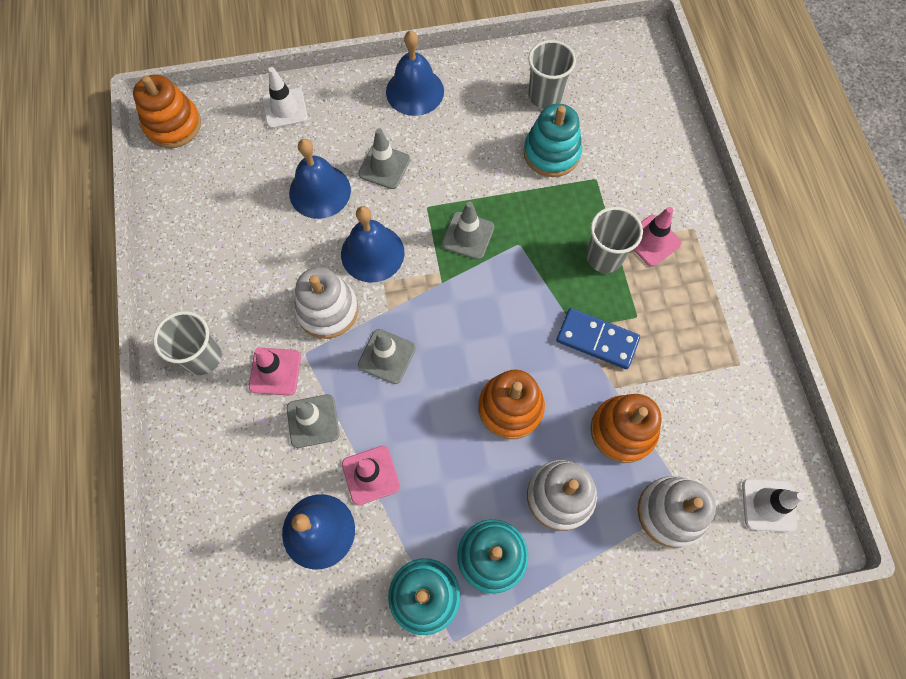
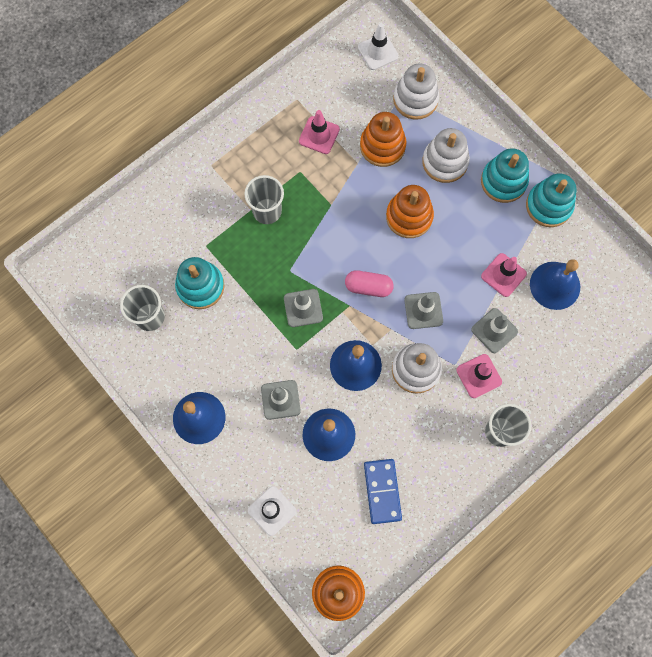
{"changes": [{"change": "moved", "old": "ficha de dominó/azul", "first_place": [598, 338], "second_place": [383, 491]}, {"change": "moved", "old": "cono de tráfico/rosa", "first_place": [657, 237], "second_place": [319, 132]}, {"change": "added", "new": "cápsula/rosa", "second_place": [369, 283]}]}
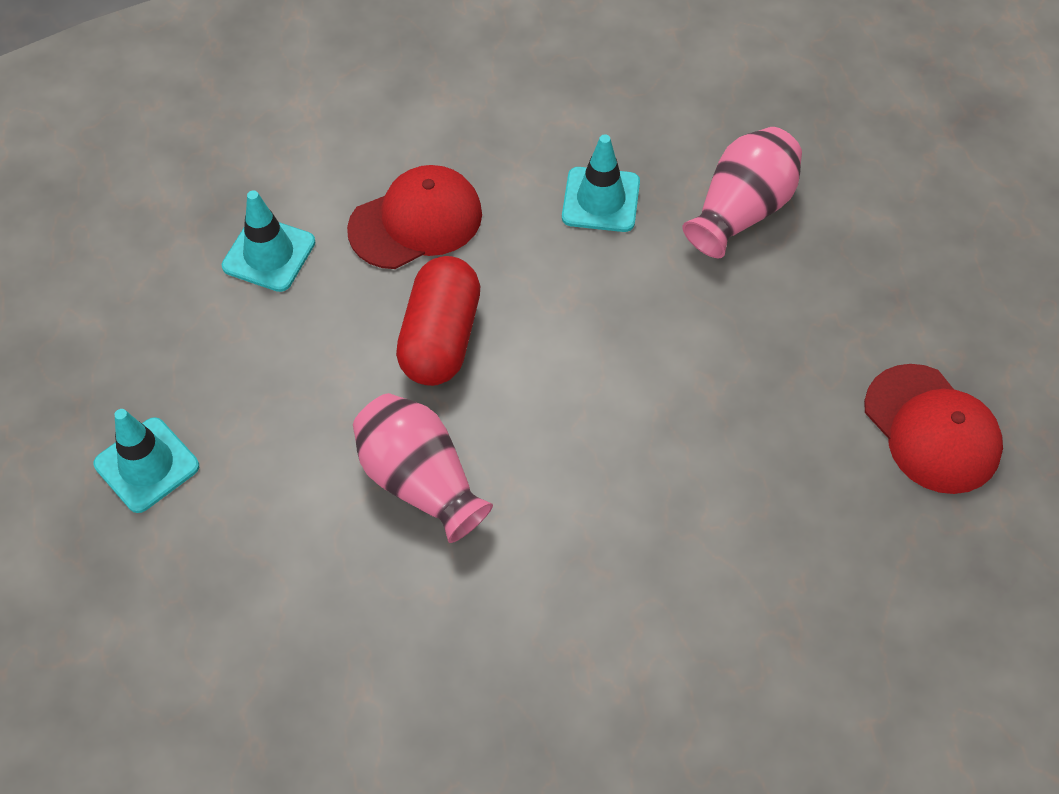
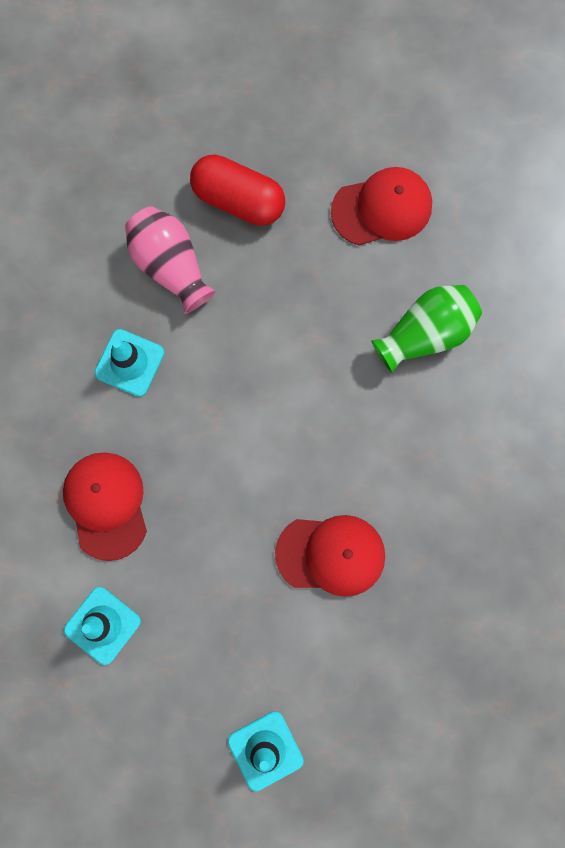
{"changes": [{"change": "replaced", "old": "florero/rosa", "new": "gorra/rojo", "first_place": [423, 468], "second_place": [330, 556]}, {"change": "moved", "old": "cápsula/rojo", "first_place": [438, 321], "second_place": [237, 190]}, {"change": "added", "new": "florero/verde", "second_place": [426, 329]}]}
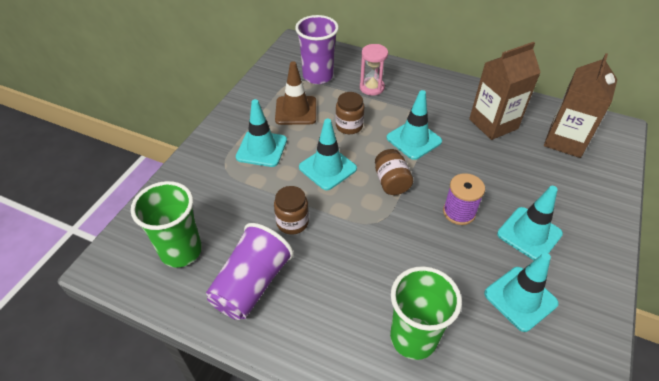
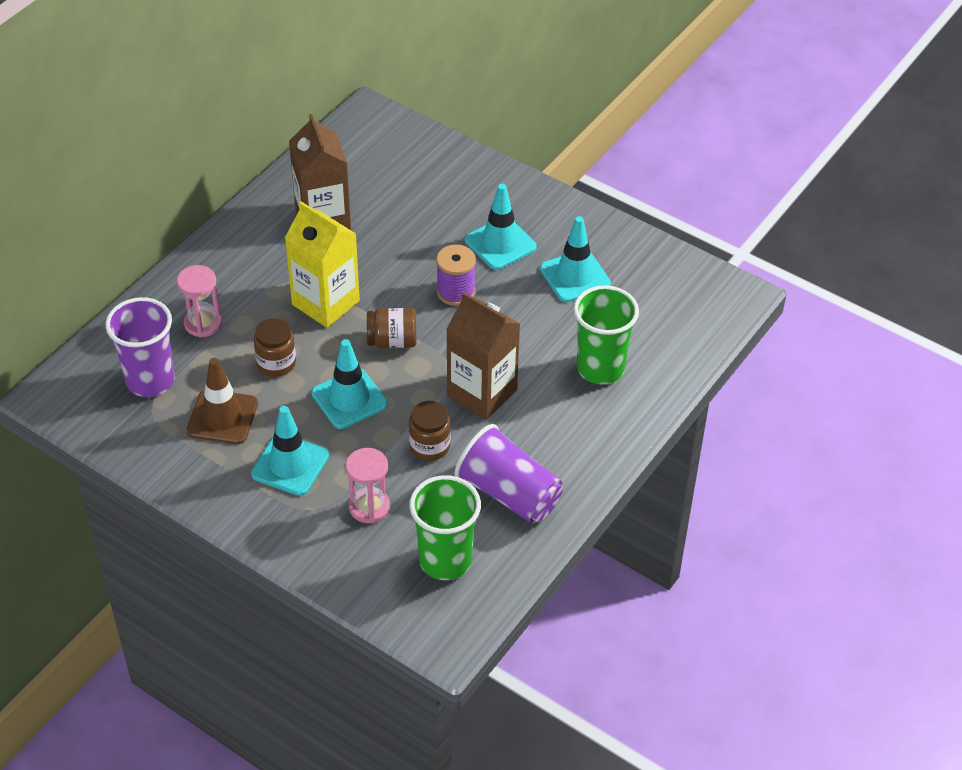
{"changes": [{"change": "replaced", "old": "cono de tráfico/turquesa", "new": "cartón de leche/amarillo", "first_place": [414, 125], "second_place": [322, 265]}, {"change": "moved", "old": "cartón de leche/marrón", "first_place": [581, 105], "second_place": [483, 356]}, {"change": "added", "new": "reloj de arena/rosa", "second_place": [368, 485]}]}
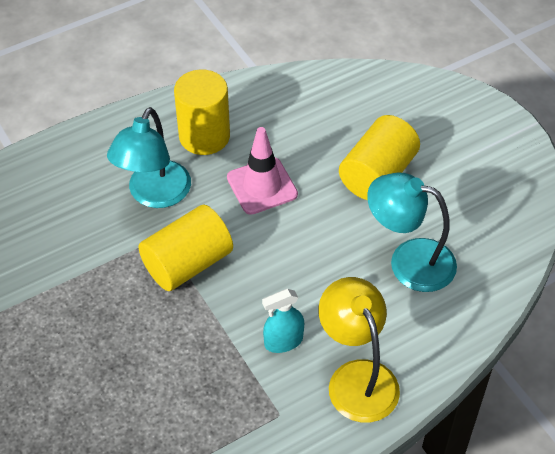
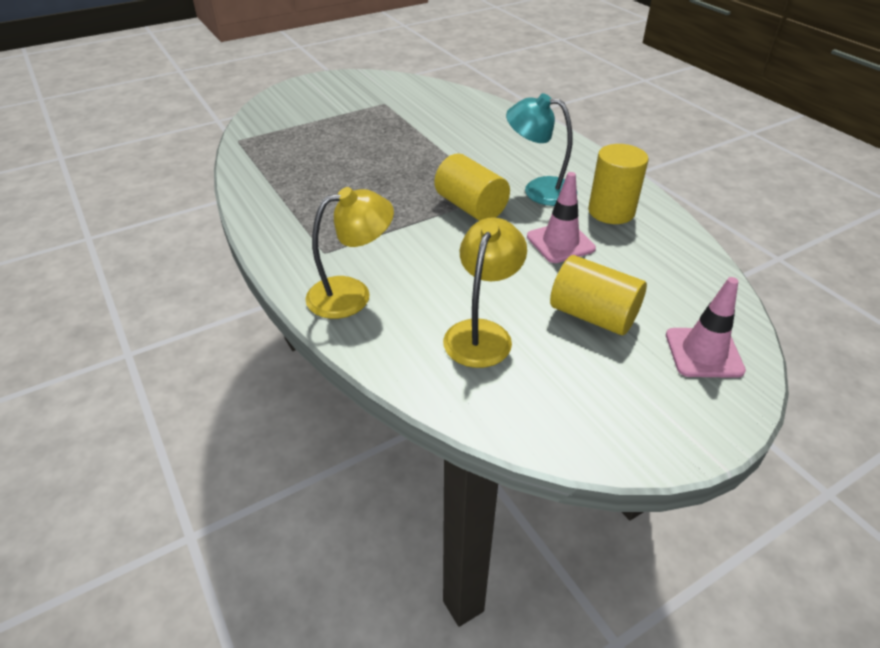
{"changes": [{"change": "removed", "old": "pulverizador/turquesa", "first_place": [283, 321]}, {"change": "recoloured", "old": "lámpara/turquesa", "new": "lámpara/amarillo", "first_place": [412, 232], "second_place": [485, 292]}, {"change": "added", "new": "cono de tráfico/rosa", "second_place": [706, 327]}]}
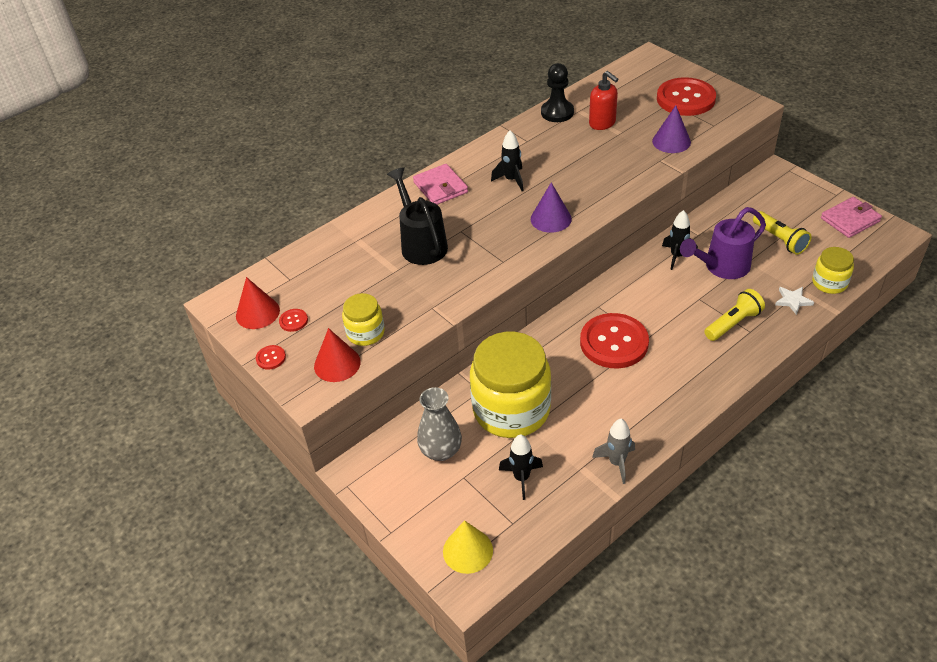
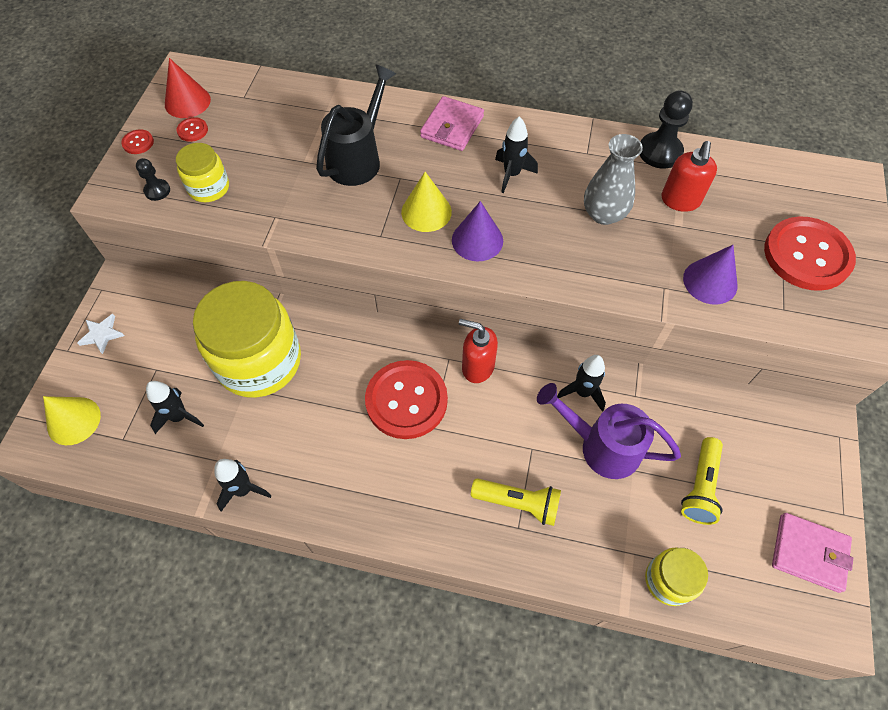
{"changes": [{"change": "replaced", "old": "cono/rojo", "new": "peón/negro", "first_place": [337, 355], "second_place": [153, 179]}, {"change": "moved", "old": "florero/gris", "first_place": [439, 424], "second_place": [613, 179]}, {"change": "recoloured", "old": "cohete/gris", "new": "cohete/negro", "first_place": [613, 451], "second_place": [243, 485]}, {"change": "moved", "old": "estrella/blanco", "first_place": [794, 301], "second_place": [100, 334]}, {"change": "added", "new": "cono/amarillo", "second_place": [426, 202]}, {"change": "added", "new": "dispensador de jabón/rojo", "second_place": [478, 351]}]}
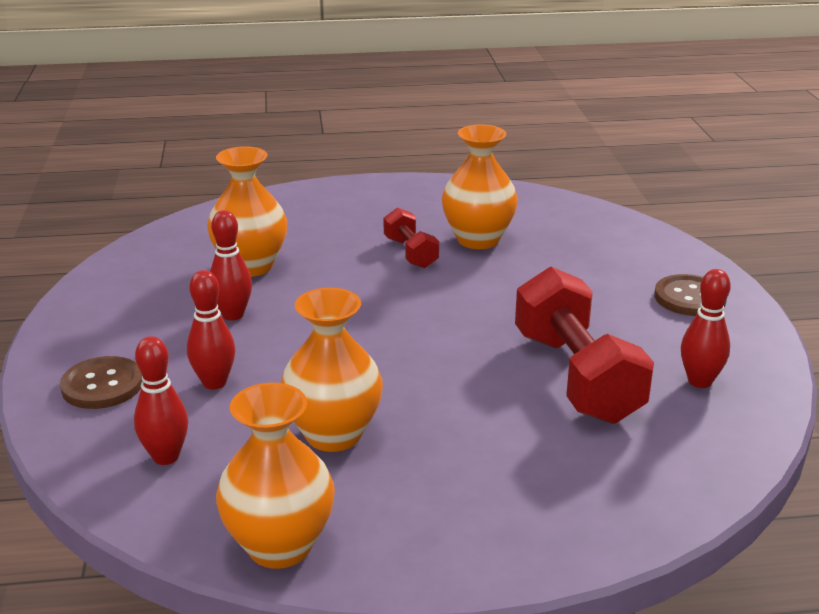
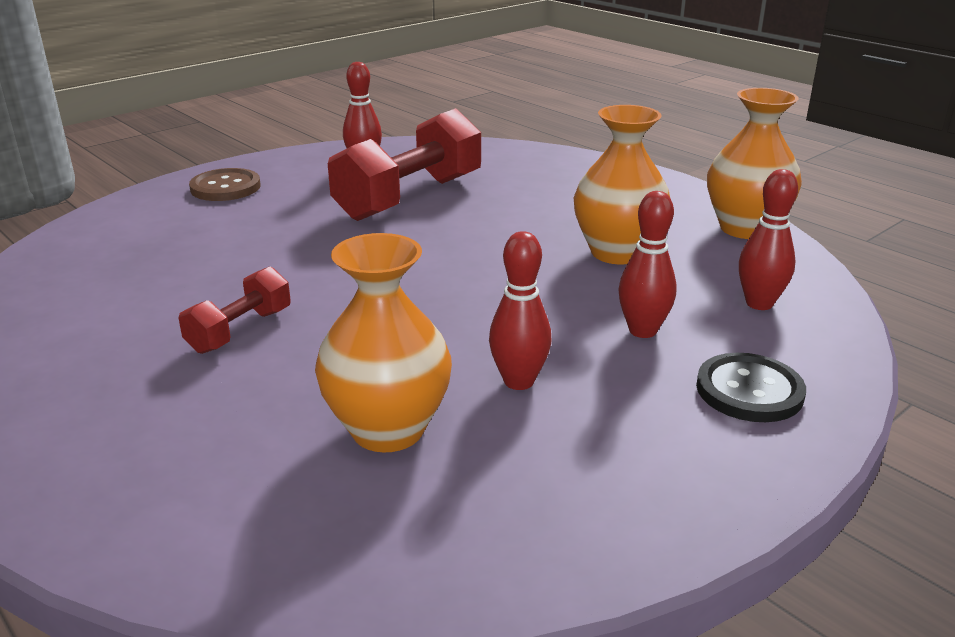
{"changes": [{"change": "recoloured", "old": "botón/marrón", "new": "botón/negro", "first_place": [101, 382], "second_place": [751, 387]}, {"change": "removed", "old": "florero/naranja", "first_place": [480, 186]}]}
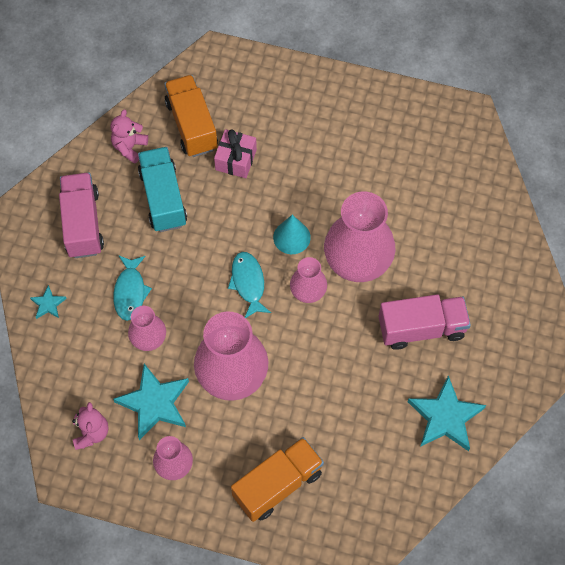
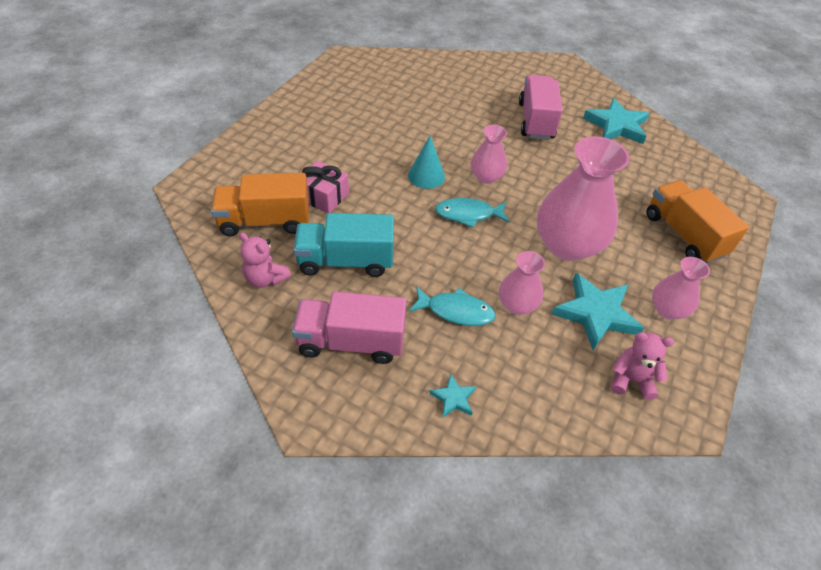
{"changes": [{"change": "removed", "old": "florero/rosa", "first_place": [359, 237]}]}
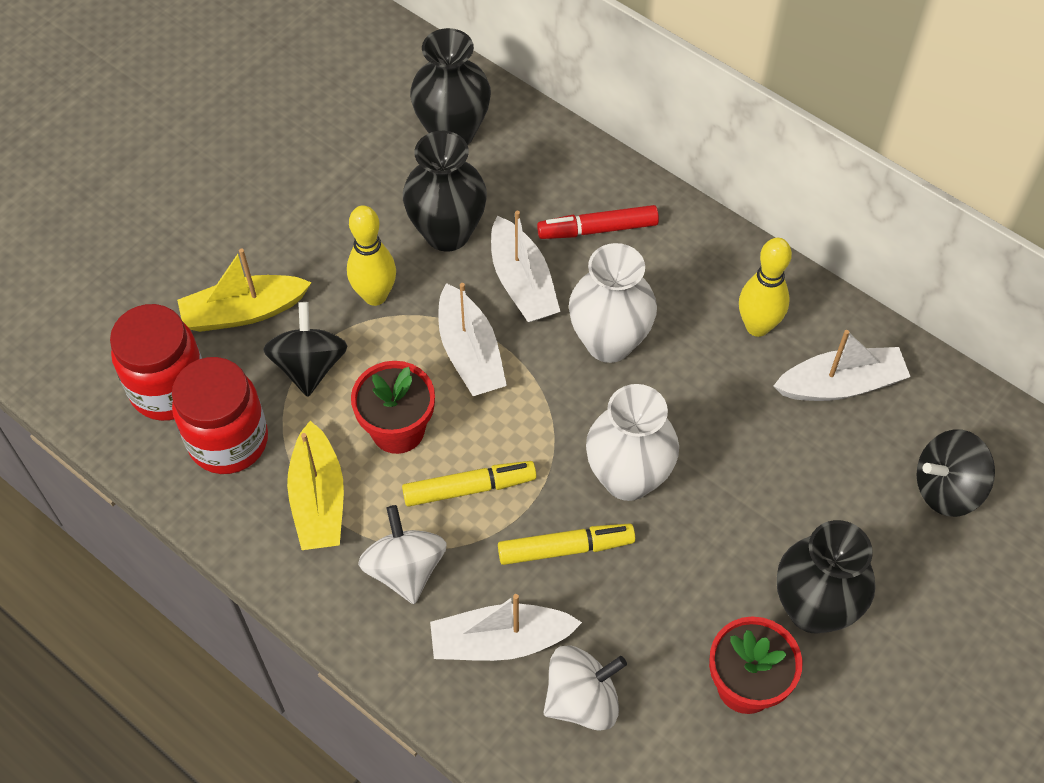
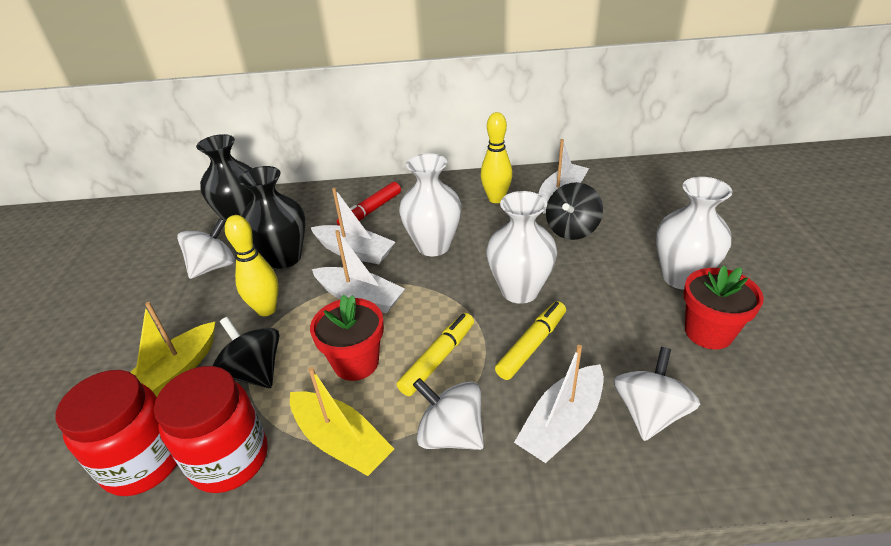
{"changes": [{"change": "recoloured", "old": "florero/negro", "new": "florero/blanco", "first_place": [826, 576], "second_place": [694, 233]}, {"change": "moved", "old": "peonza/negro", "first_place": [955, 473], "second_place": [574, 211]}, {"change": "added", "new": "peonza/blanco", "second_place": [206, 248]}]}
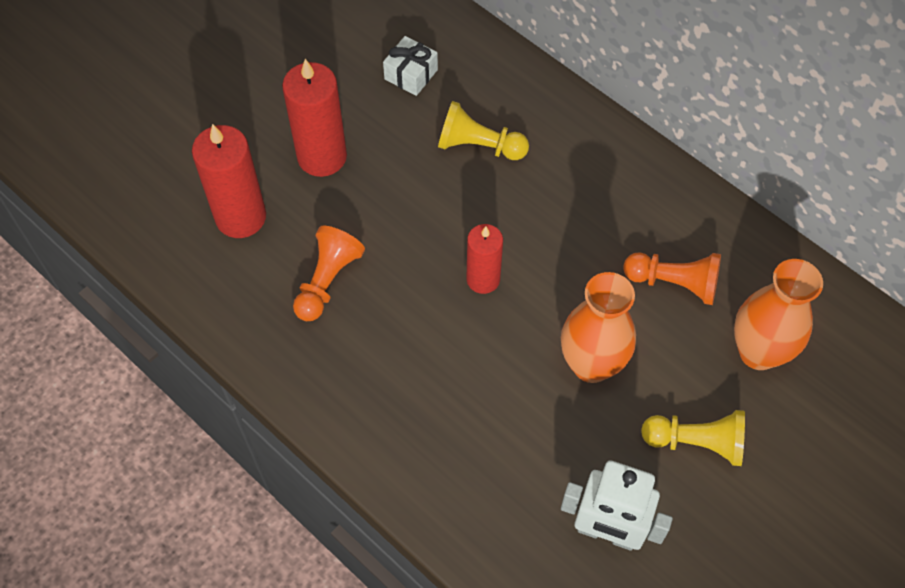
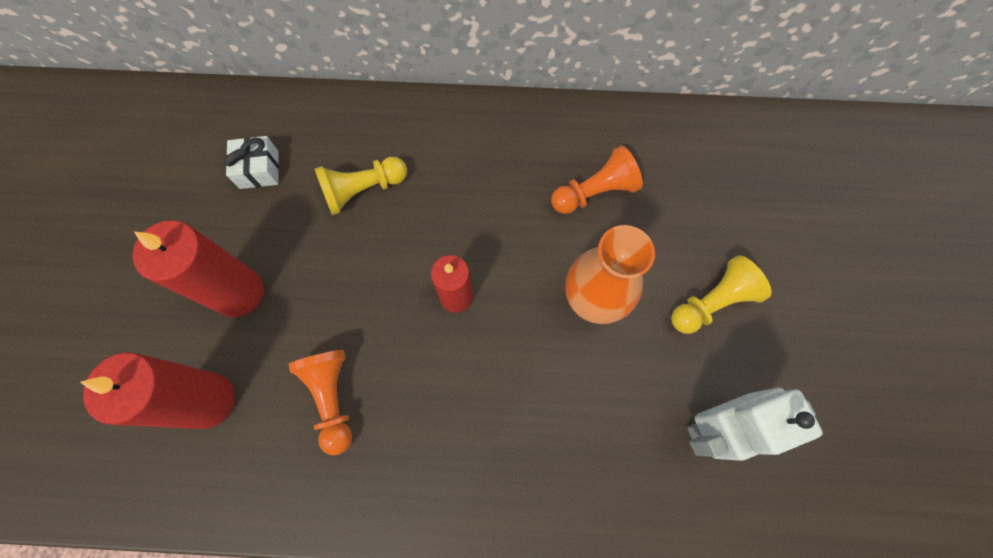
{"changes": [{"change": "removed", "old": "florero/naranja", "first_place": [778, 314]}]}
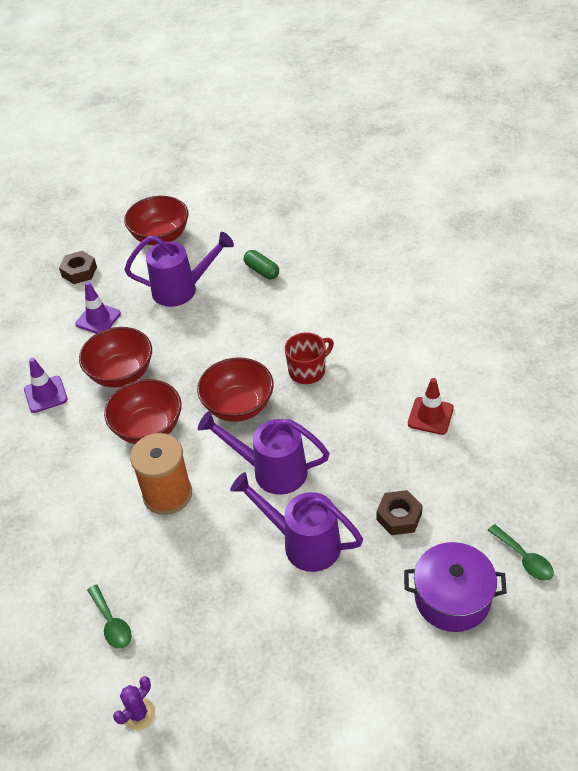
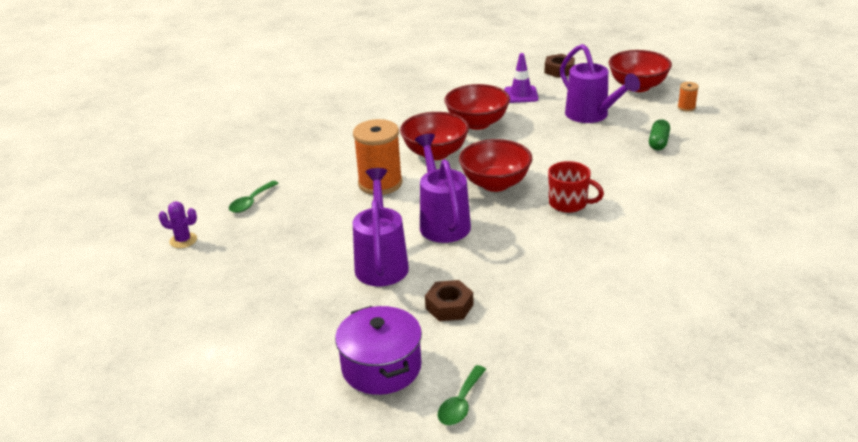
{"changes": [{"change": "removed", "old": "cono de tráfico/morado", "first_place": [46, 385]}, {"change": "removed", "old": "cono de tráfico/rojo", "first_place": [431, 406]}, {"change": "added", "new": "carrete/naranja", "second_place": [688, 97]}]}
